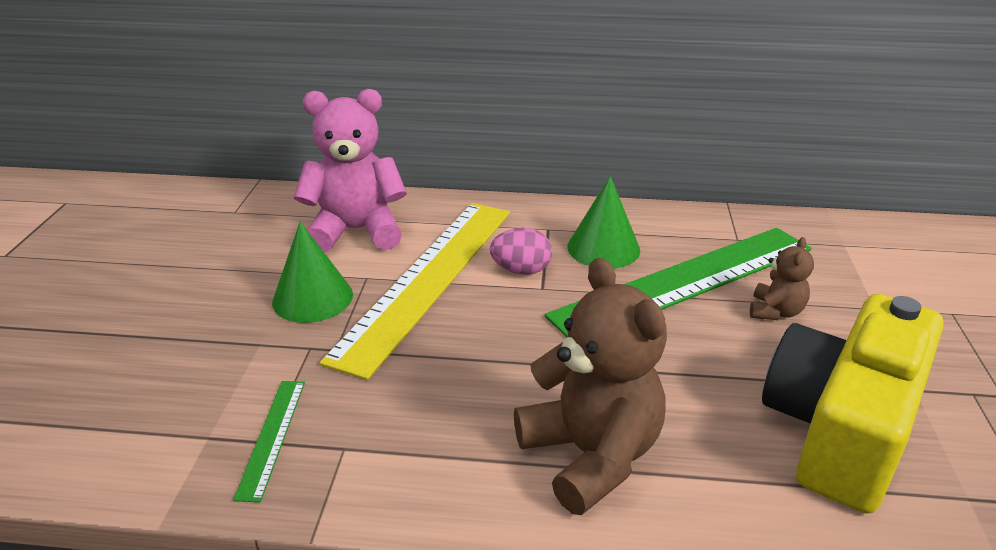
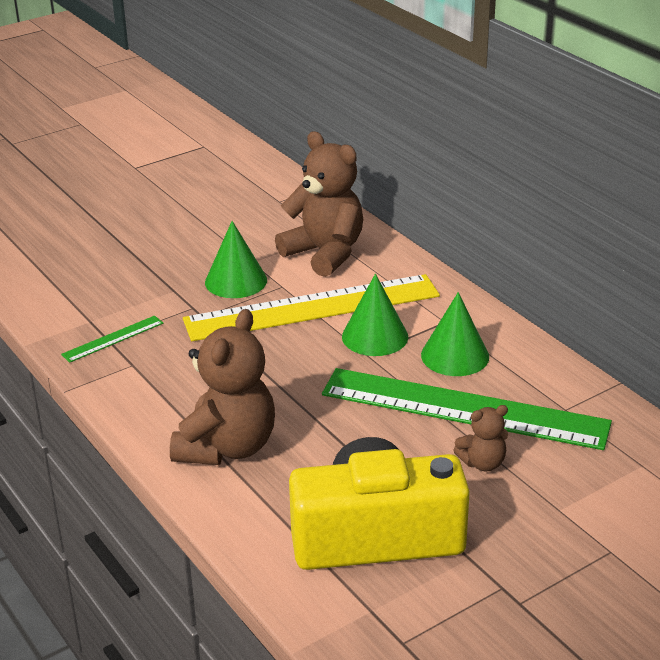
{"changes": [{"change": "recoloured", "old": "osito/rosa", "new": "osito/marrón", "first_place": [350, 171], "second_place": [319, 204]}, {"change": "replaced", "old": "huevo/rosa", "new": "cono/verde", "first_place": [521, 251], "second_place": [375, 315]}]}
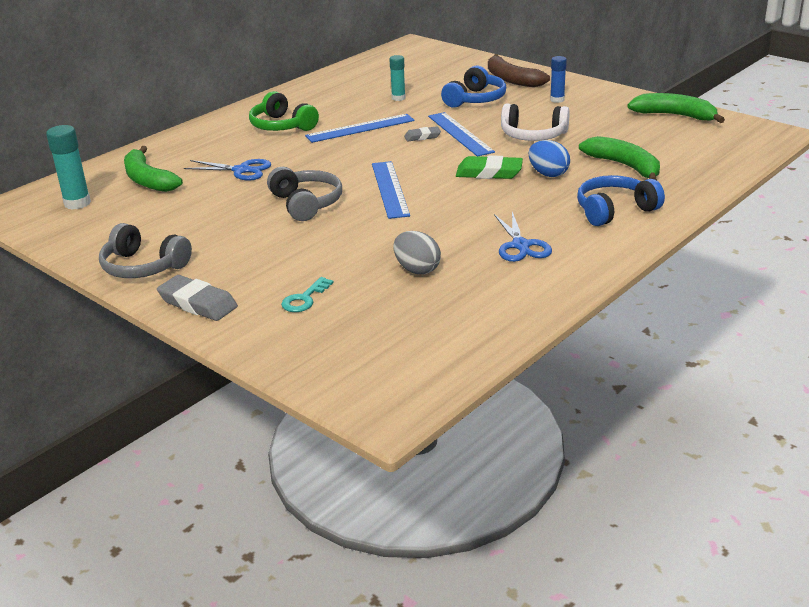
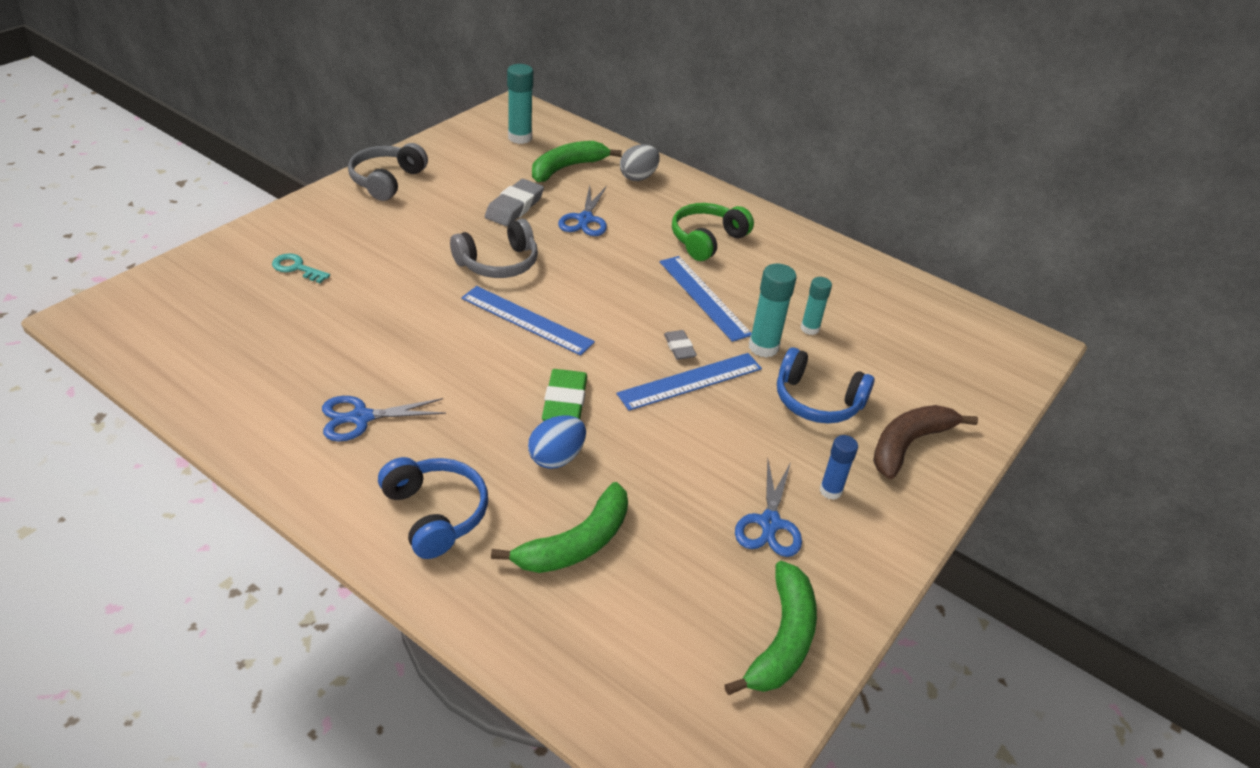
{"changes": [{"change": "moved", "old": "goma de borrar/gris", "first_place": [197, 298], "second_place": [514, 202]}, {"change": "turned", "old": "regla/azul", "first_place": [391, 190], "second_place": [528, 321], "degrees": 45}, {"change": "moved", "old": "huevo/gris", "first_place": [417, 252], "second_place": [640, 162]}, {"change": "removed", "old": "auriculares/blanco", "first_place": [535, 122]}, {"change": "added", "new": "tijeras/azul", "second_place": [768, 508]}, {"change": "added", "new": "barra de pegamento/turquesa", "second_place": [773, 311]}]}
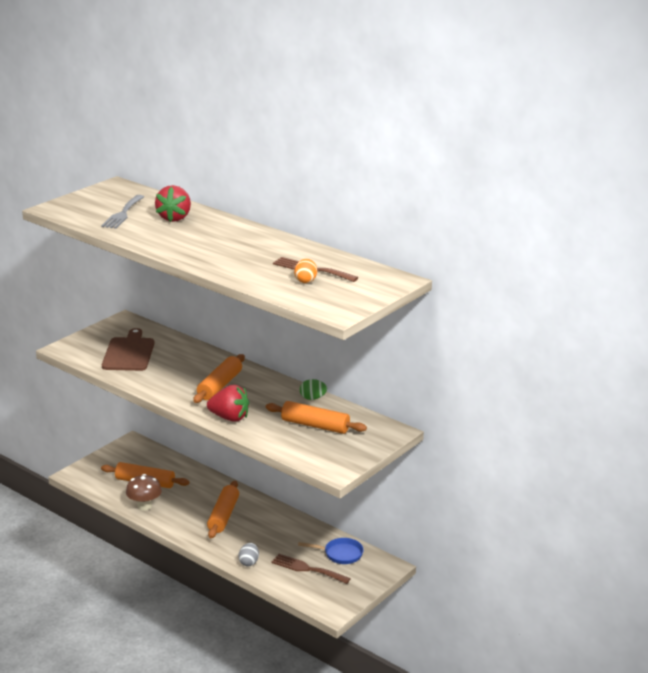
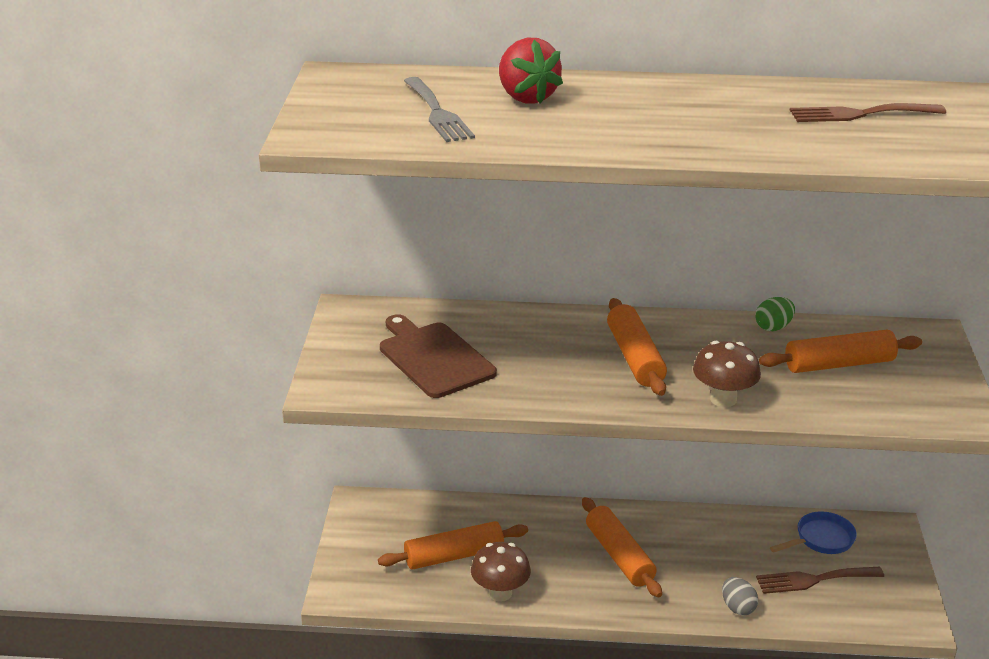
{"changes": [{"change": "replaced", "old": "fresa/rojo", "new": "seta/marrón", "first_place": [228, 403], "second_place": [727, 374]}, {"change": "removed", "old": "huevo/naranja", "first_place": [305, 271]}]}
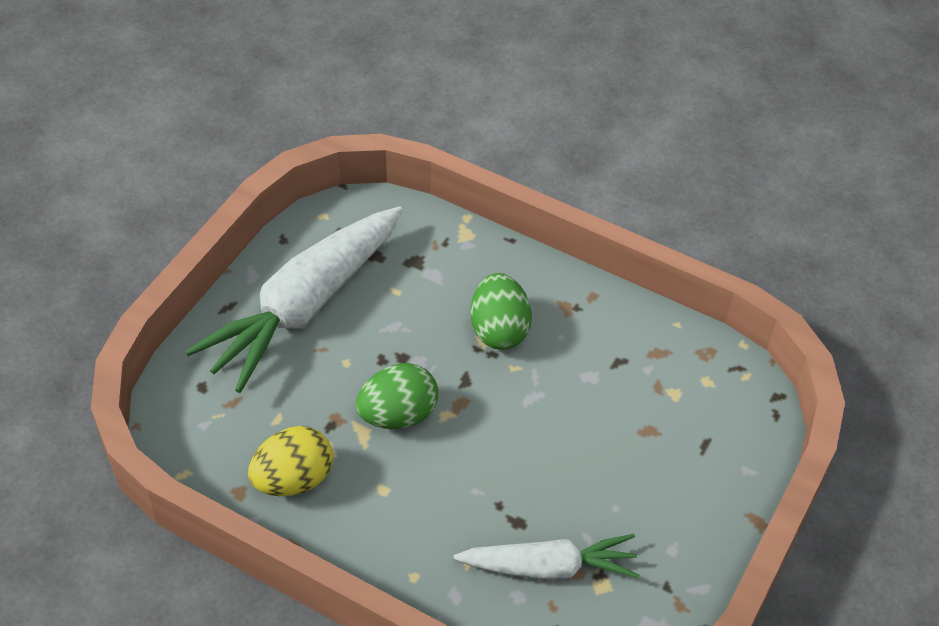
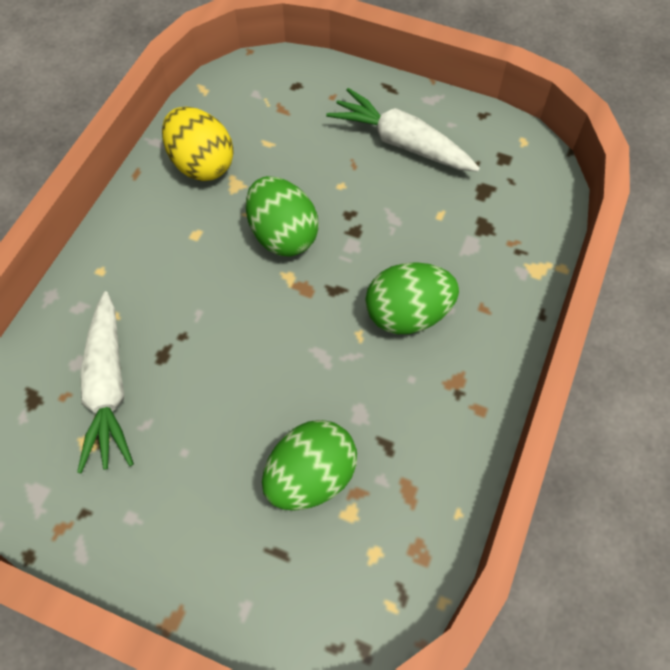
{"changes": [{"change": "resized", "old": "zanahoria/blanco", "first_place": [294, 299], "second_place": [403, 130], "factor": 0.59}, {"change": "added", "new": "huevo/verde", "second_place": [309, 465]}]}
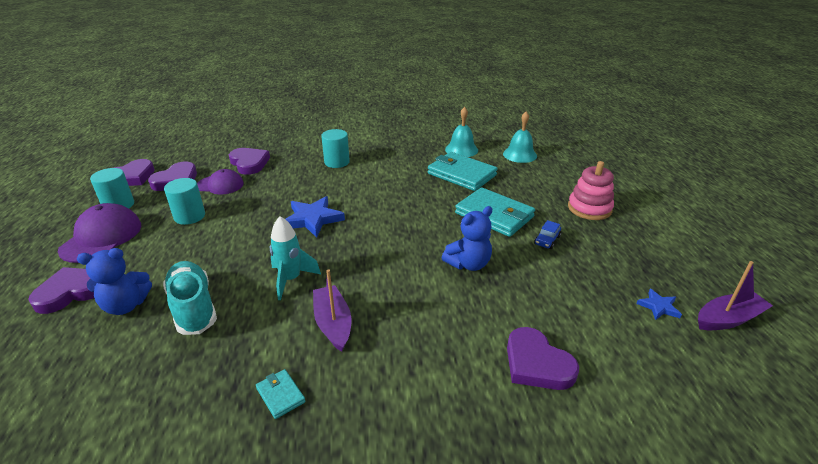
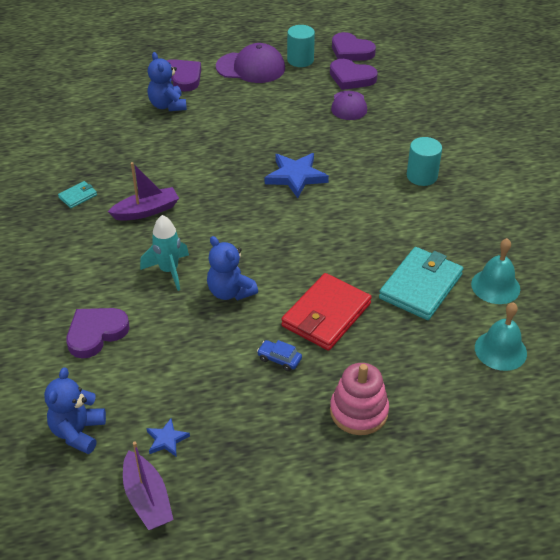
{"changes": [{"change": "removed", "old": "zapato/turquesa", "first_place": [190, 298]}, {"change": "removed", "old": "cilindro/turquesa", "first_place": [184, 201]}, {"change": "removed", "old": "corazón/morado", "first_place": [249, 161]}, {"change": "moved", "old": "cohete/turquesa", "first_place": [295, 258], "second_place": [164, 253]}, {"change": "recoloured", "old": "cartera/turquesa", "new": "cartera/rojo", "first_place": [495, 212], "second_place": [326, 312]}, {"change": "added", "new": "osito/azul", "second_place": [75, 410]}]}
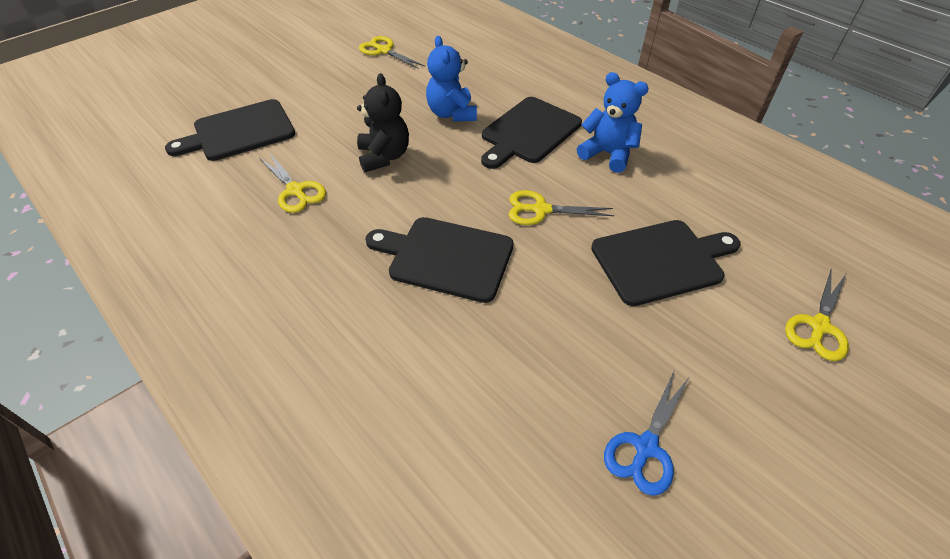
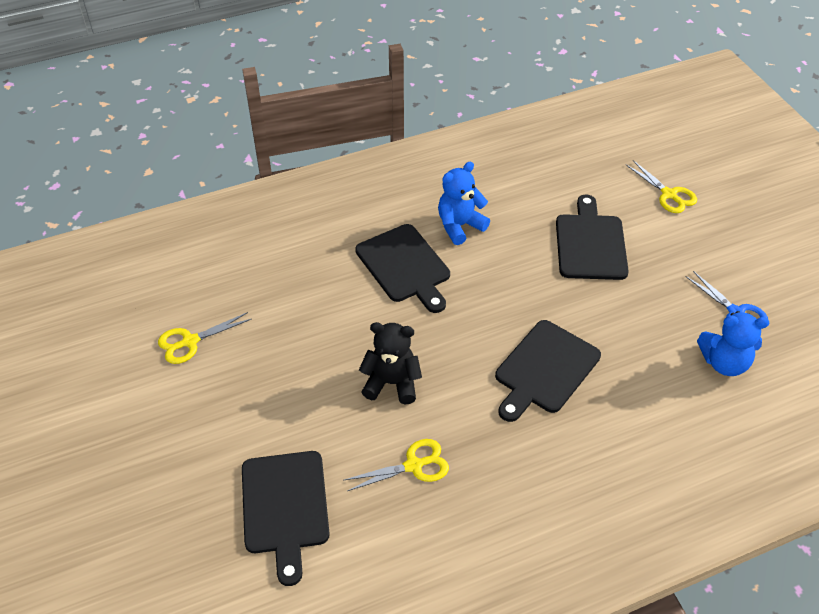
{"changes": [{"change": "moved", "old": "osito/azul", "first_place": [451, 79], "second_place": [733, 343]}, {"change": "removed", "old": "tijeras/amarillo", "first_place": [561, 207]}]}
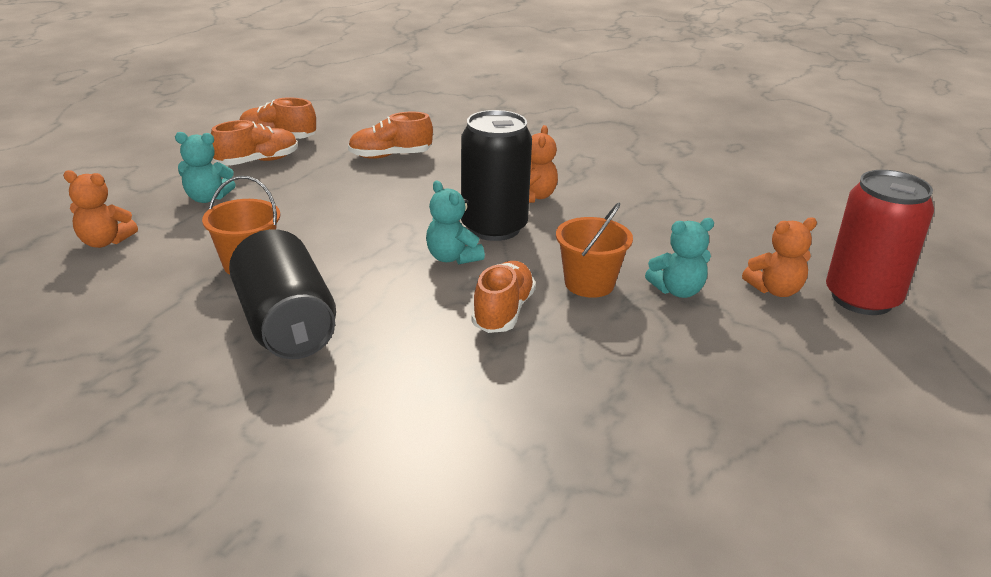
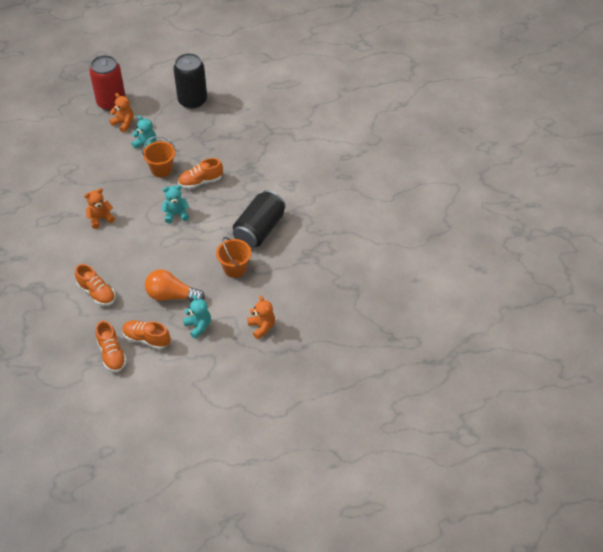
{"changes": [{"change": "turned", "old": "osito/turquesa", "first_place": [455, 222], "second_place": [175, 204], "degrees": -120}, {"change": "moved", "old": "lata/negro", "first_place": [496, 175], "second_place": [190, 81]}, {"change": "added", "new": "bombilla/naranja", "second_place": [175, 285]}]}
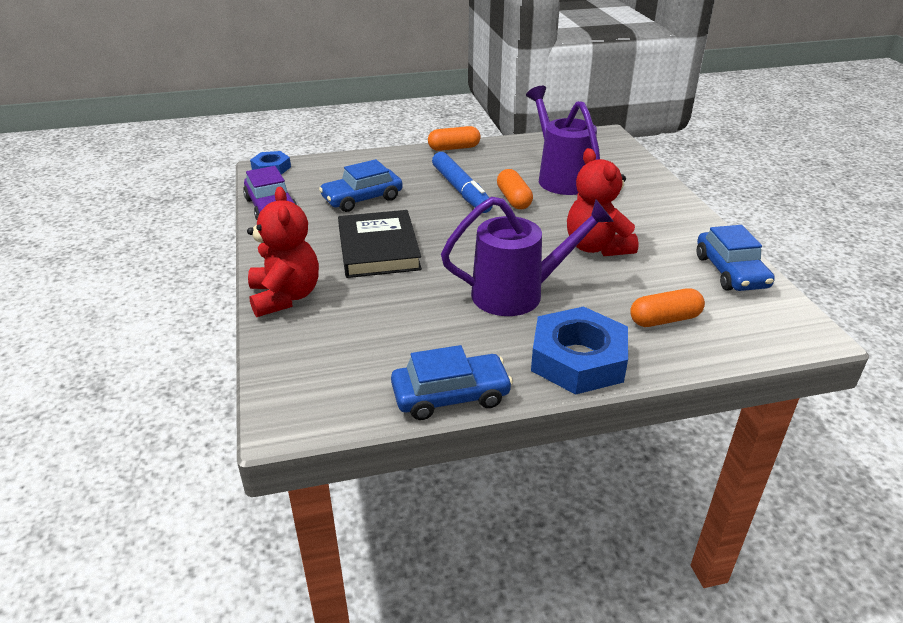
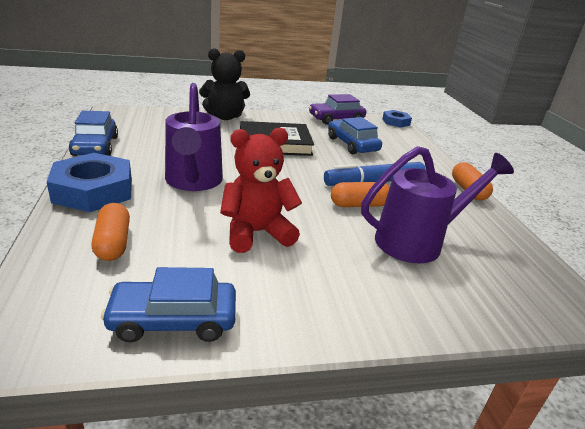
{"changes": [{"change": "recoloured", "old": "osito/rojo", "new": "osito/negro", "first_place": [283, 252], "second_place": [224, 84]}]}
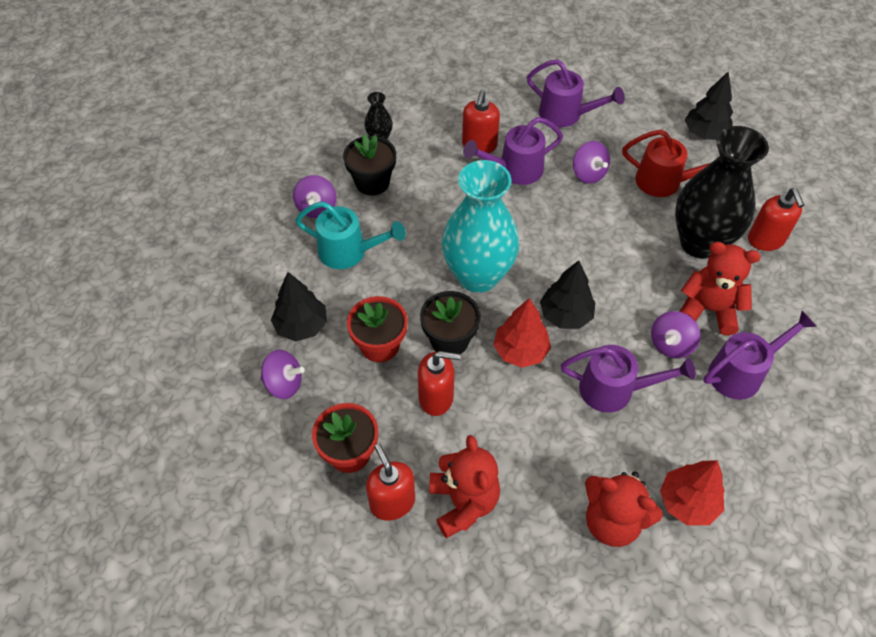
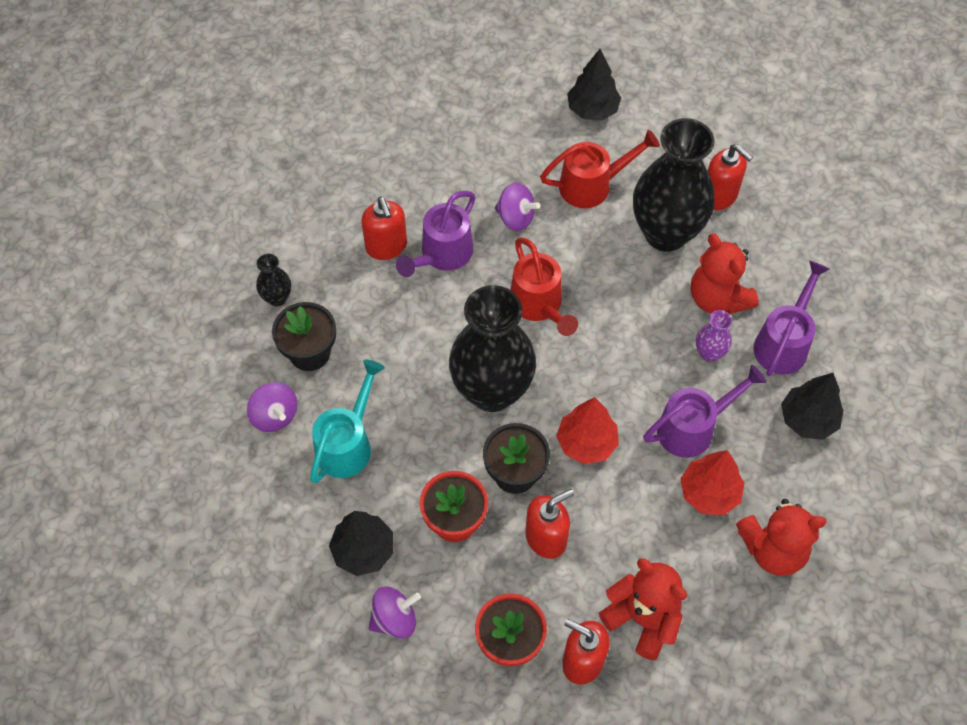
{"changes": [{"change": "turned", "old": "regadera/turquesa", "first_place": [350, 235], "second_place": [347, 421], "degrees": -45}, {"change": "recoloured", "old": "florero/turquesa", "new": "florero/negro", "first_place": [480, 226], "second_place": [492, 348]}, {"change": "removed", "old": "regadera/morado", "first_place": [576, 93]}, {"change": "moved", "old": "árbol/negro", "first_place": [568, 294], "second_place": [812, 406]}, {"change": "replaced", "old": "peonza/morado", "new": "florero/morado", "first_place": [675, 334], "second_place": [714, 336]}, {"change": "moved", "old": "árbol/rojo", "first_place": [692, 493], "second_place": [712, 482]}, {"change": "turned", "old": "osito/rojo", "first_place": [720, 288], "second_place": [725, 274], "degrees": -105}, {"change": "added", "new": "regadera/rojo", "second_place": [544, 286]}]}
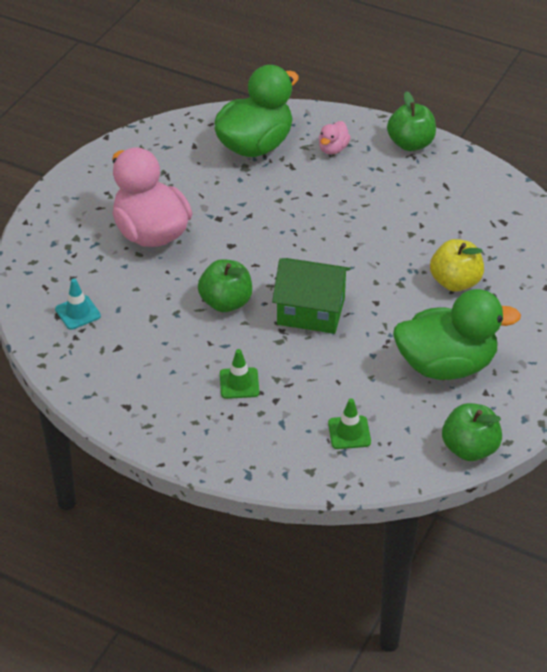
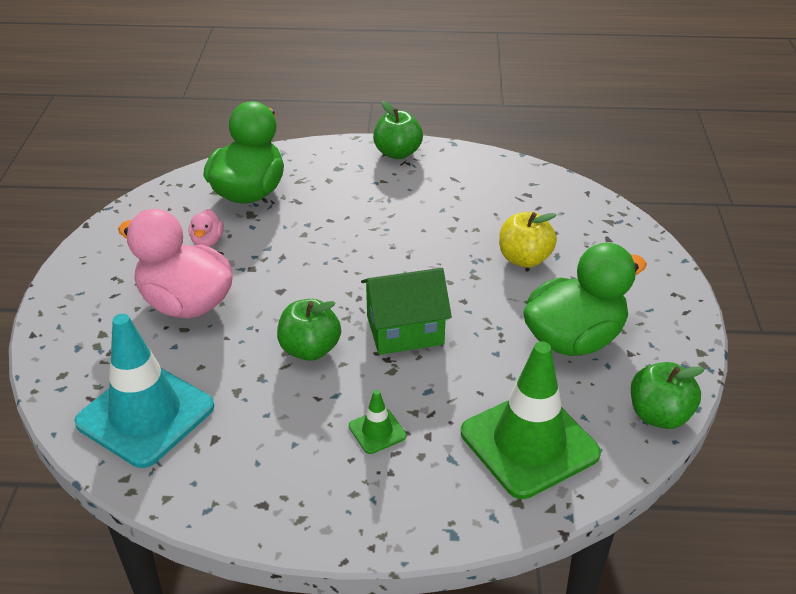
{"changes": [{"change": "resized", "old": "cono de tráfico/turquesa", "first_place": [78, 304], "second_place": [144, 391], "factor": 2.32}, {"change": "moved", "old": "pato/rosa", "first_place": [335, 138], "second_place": [206, 228]}, {"change": "resized", "old": "cono de tráfico/verde", "first_place": [349, 423], "second_place": [531, 420], "factor": 2.32}]}
